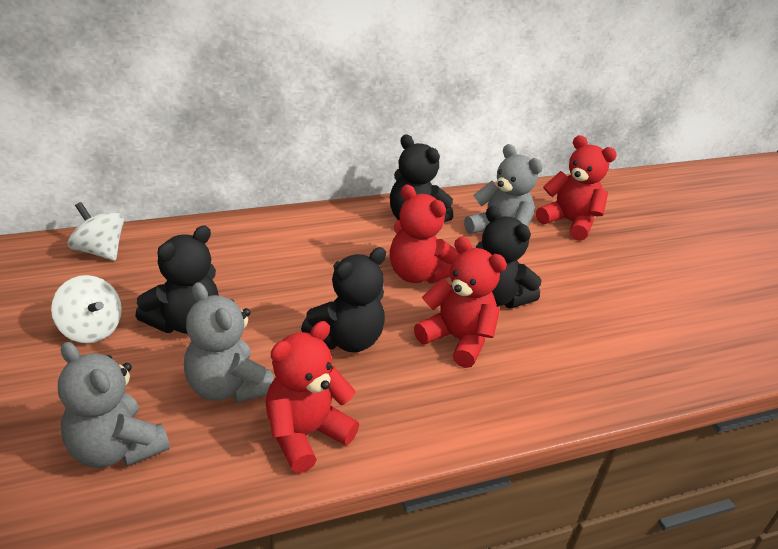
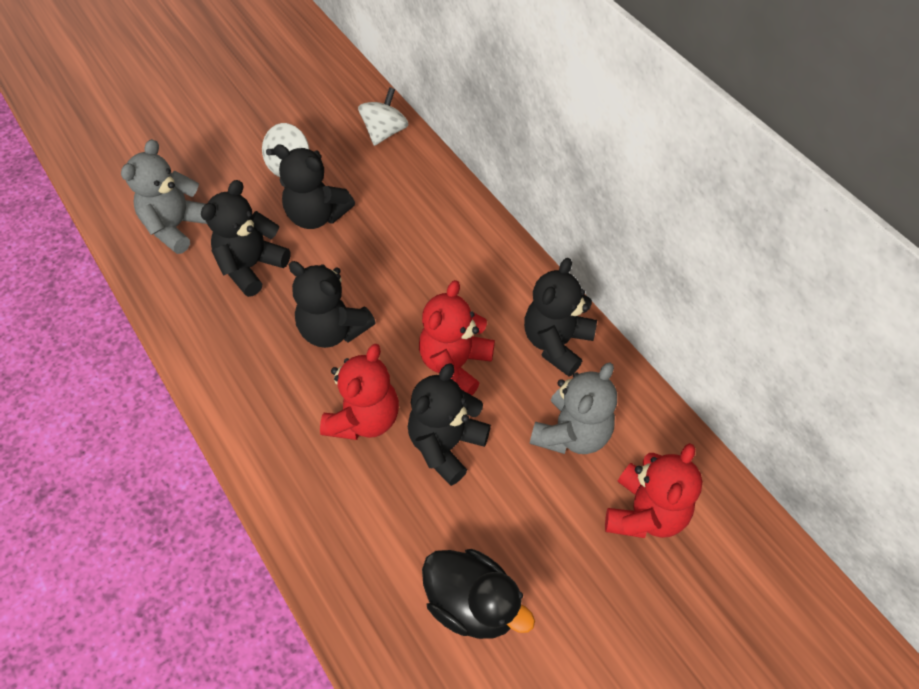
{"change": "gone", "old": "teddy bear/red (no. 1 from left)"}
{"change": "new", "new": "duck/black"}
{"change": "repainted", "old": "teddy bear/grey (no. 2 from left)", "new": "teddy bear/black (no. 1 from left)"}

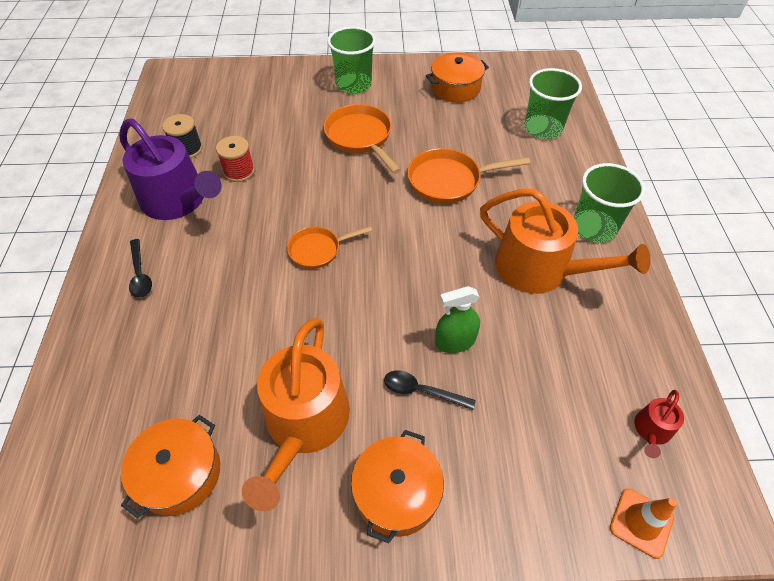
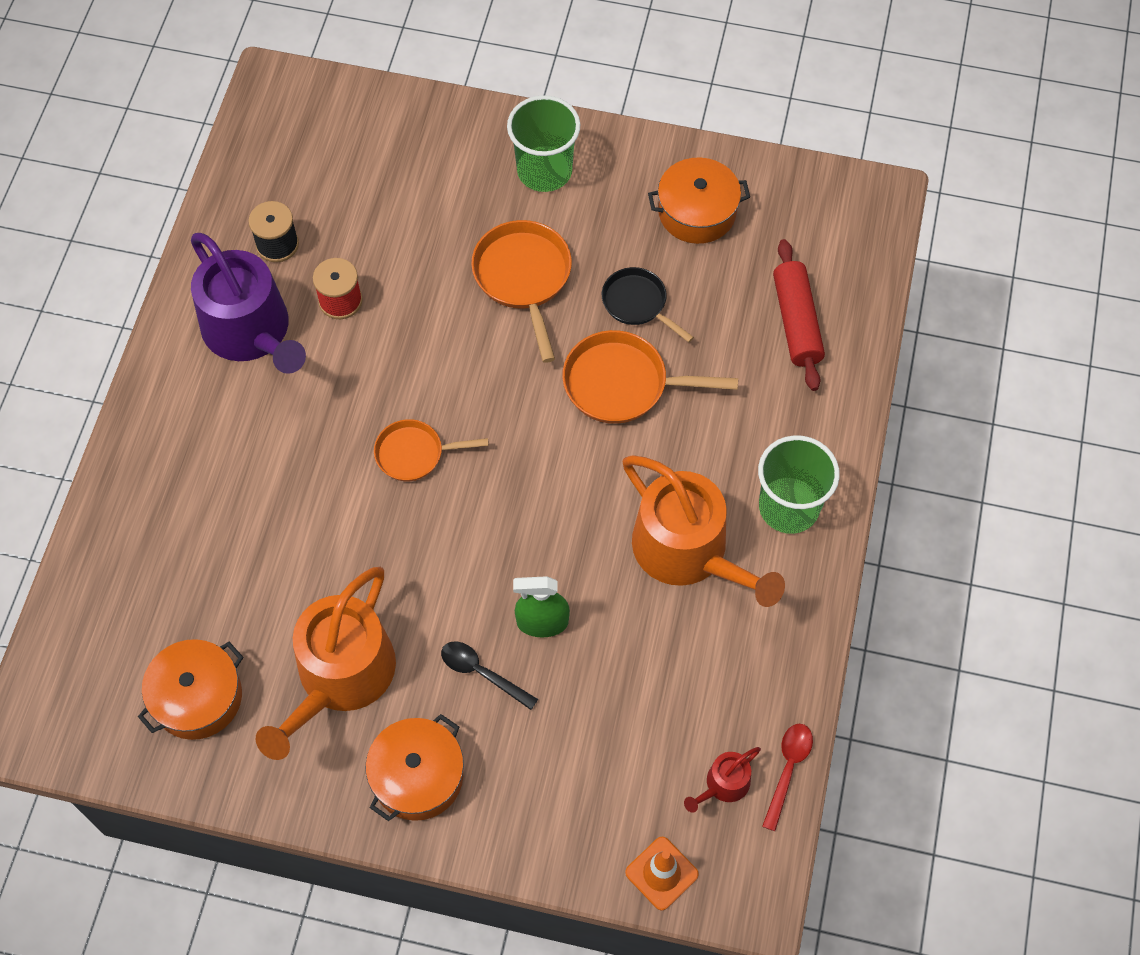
{"change": "gone", "old": "spoon/black (no. 1 from left)"}
{"change": "new", "new": "pan/black"}
{"change": "new", "new": "spoon/red"}
{"change": "swapped", "old": "cup/green (no. 2 from left)", "new": "rolling pin/red"}

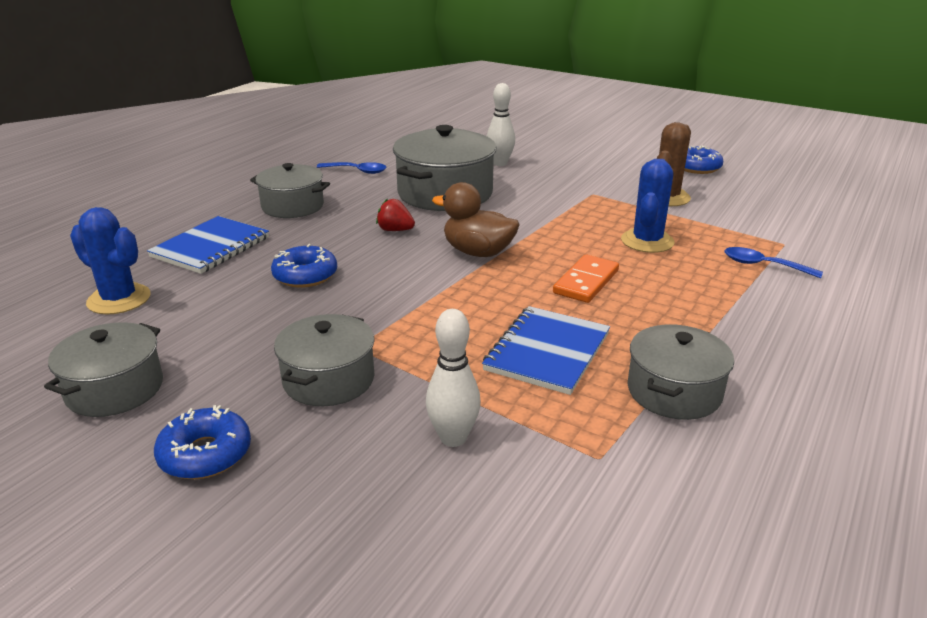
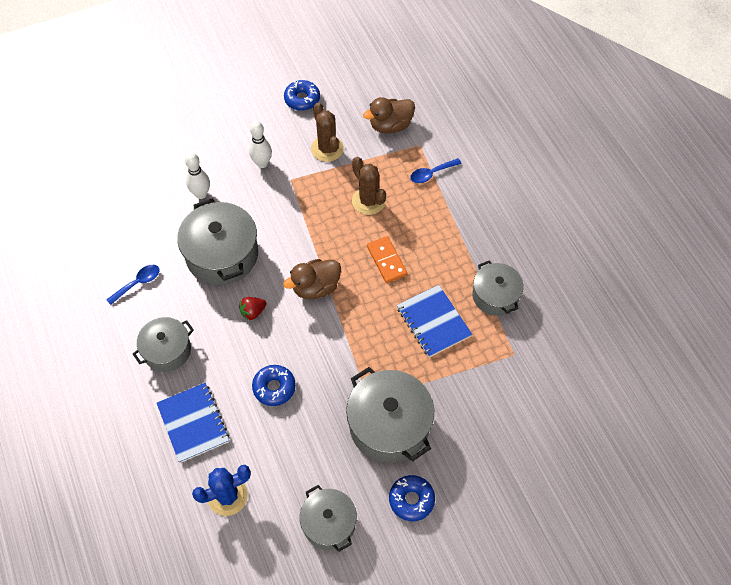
{"change": "new", "new": "duck/brown (no. 2 from left)"}
{"change": "shifted", "old": "bowling pin/white (no. 1 from left in the first image)", "new": "bowling pin/white (no. 2 from left)"}
{"change": "repainted", "old": "cactus/blue (no. 2 from left)", "new": "cactus/brown (no. 2 from left)"}
{"change": "scaled", "old": "pot/grey (no. 3 from left in the first image)", "factor": 1.6}

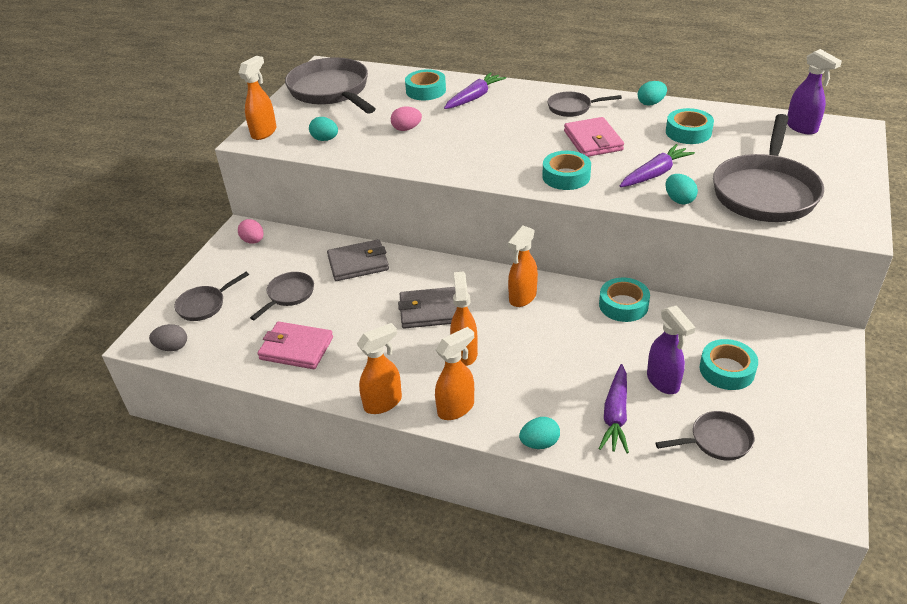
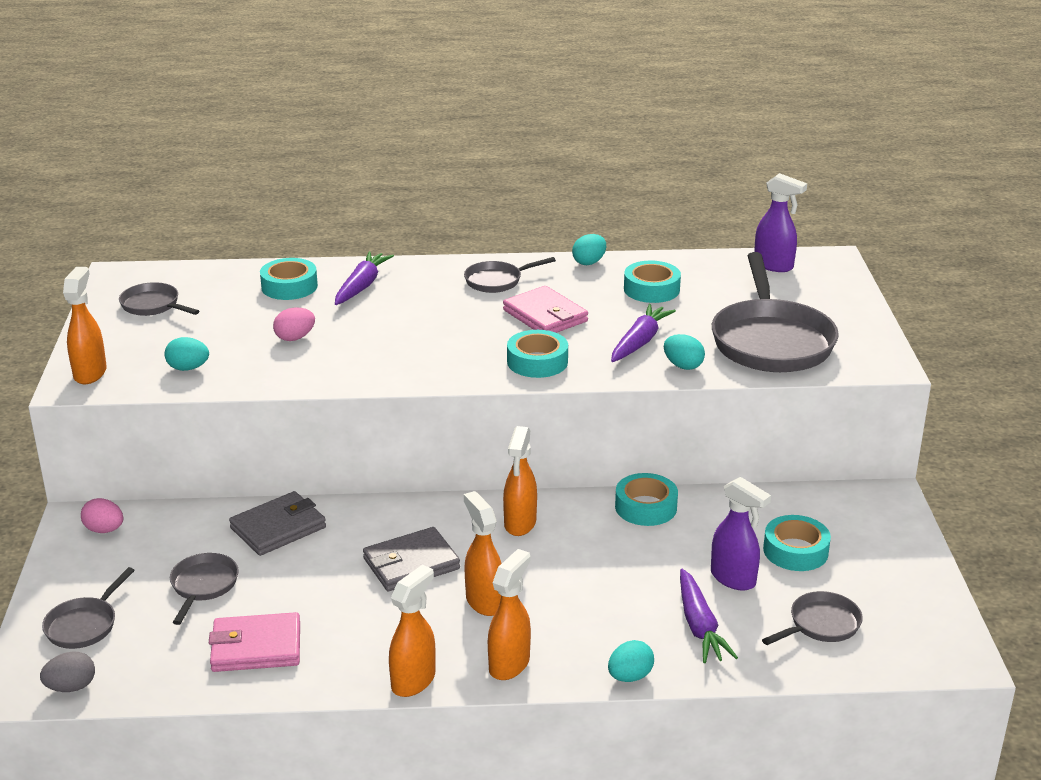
{"change": "scaled", "old": "pan/grey (no. 3 from left in the first image)", "factor": 0.49}

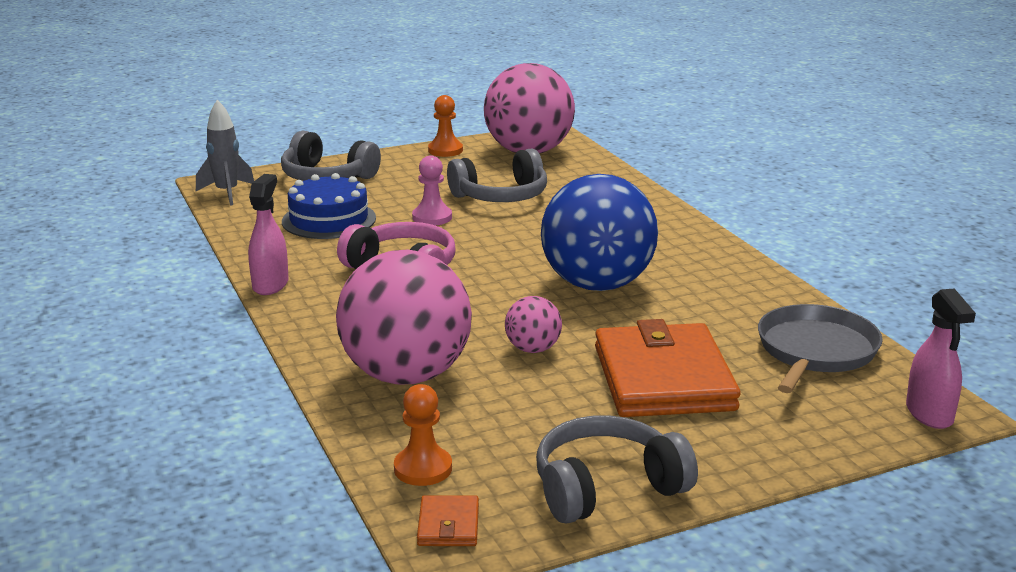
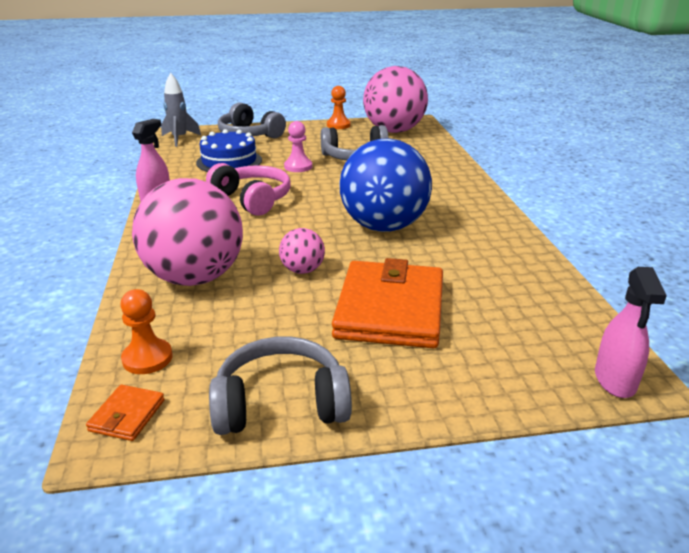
{"change": "gone", "old": "pan/grey"}

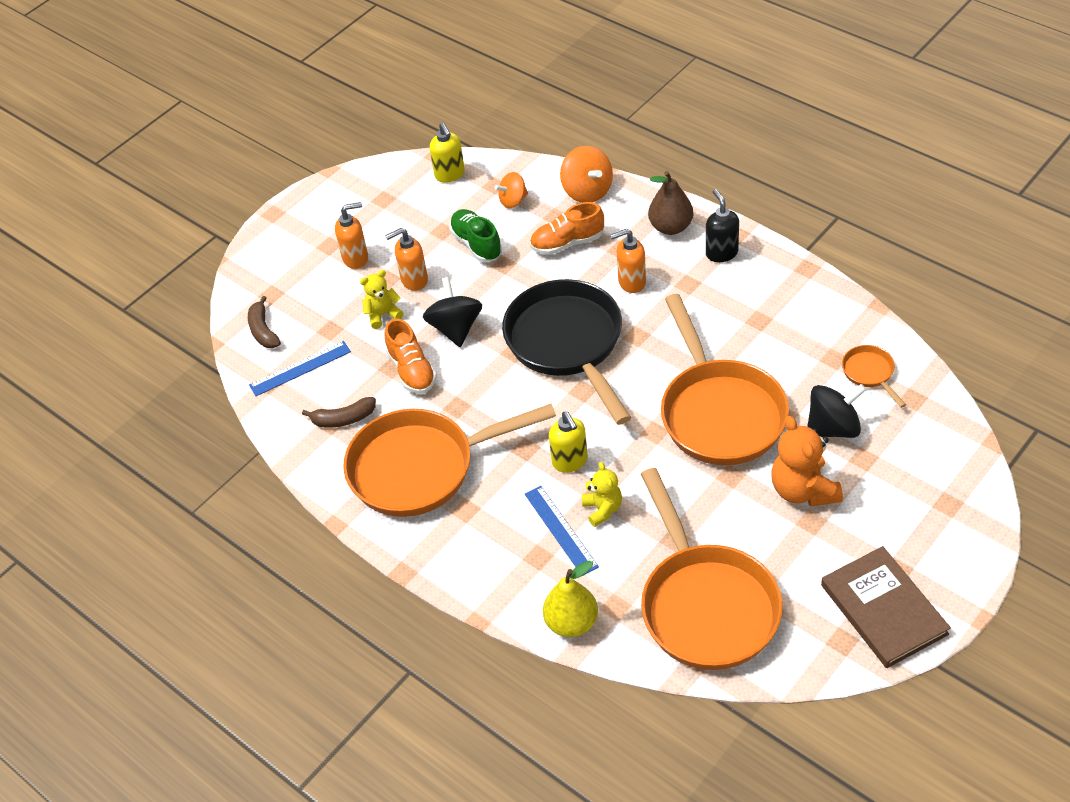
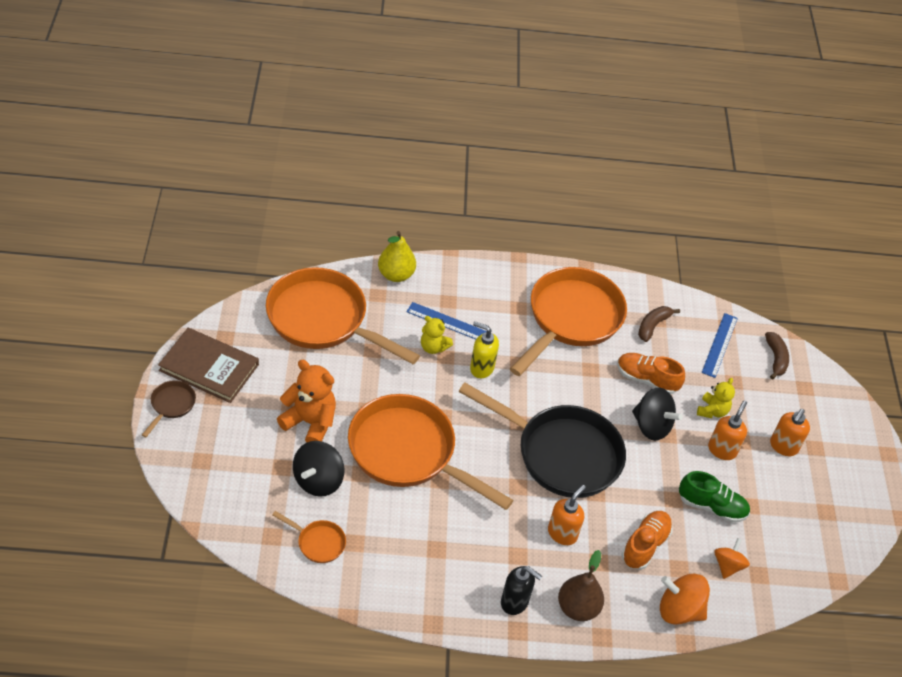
{"change": "gone", "old": "soap dispenser/yellow (no. 1 from left)"}
{"change": "new", "new": "pan/brown"}
{"change": "rotated", "old": "banana/brown (no. 1 from left in the first image)", "degrees": 60}

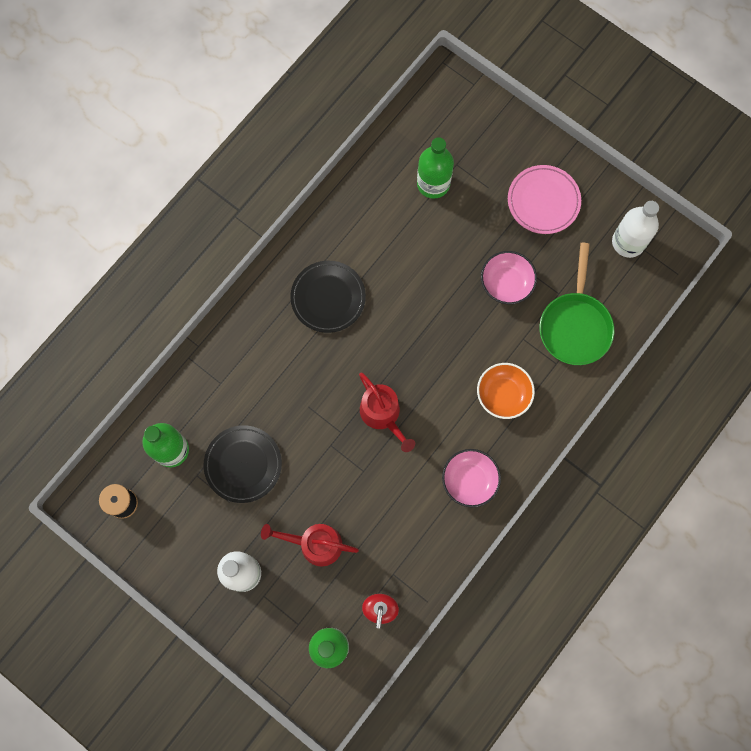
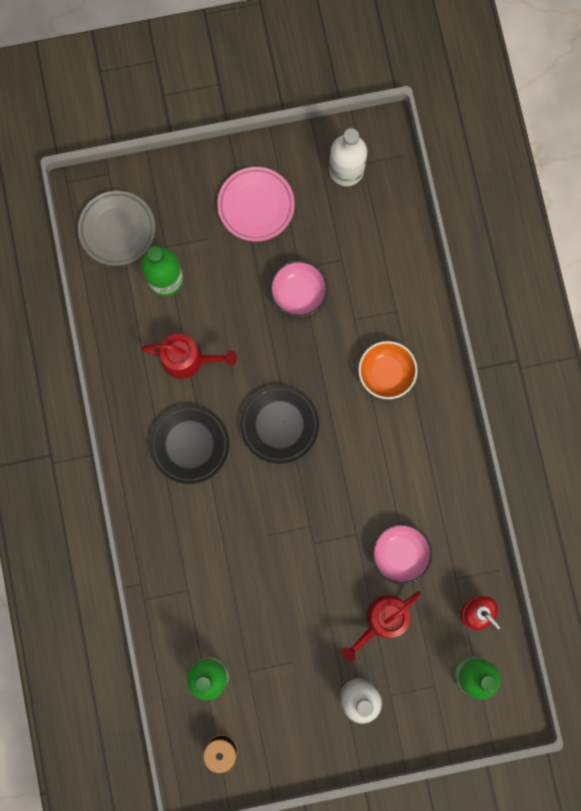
{"change": "gone", "old": "pan/green"}
{"change": "new", "new": "plate/grey"}
{"change": "shifted", "old": "plate/black (no. 1 from left in the first image)", "new": "plate/black (no. 2 from left)"}
{"change": "shifted", "old": "watering can/red (no. 2 from left in the first image)", "new": "watering can/red (no. 1 from left)"}
{"change": "shifted", "old": "bowl/pink (no. 1 from left in the first image)", "new": "bowl/pink (no. 2 from left)"}

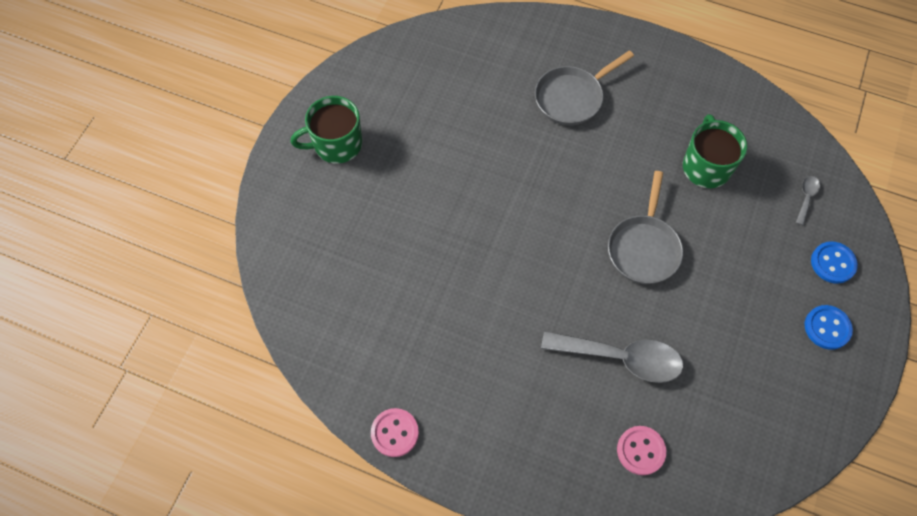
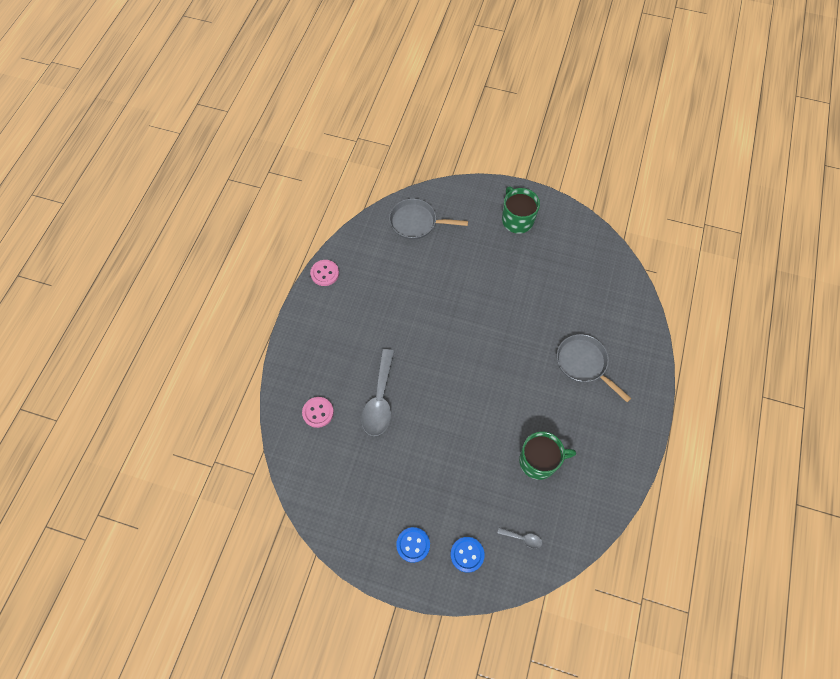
{"change": "shifted", "old": "pan/grey (no. 2 from left in the first image)", "new": "pan/grey (no. 1 from left)"}

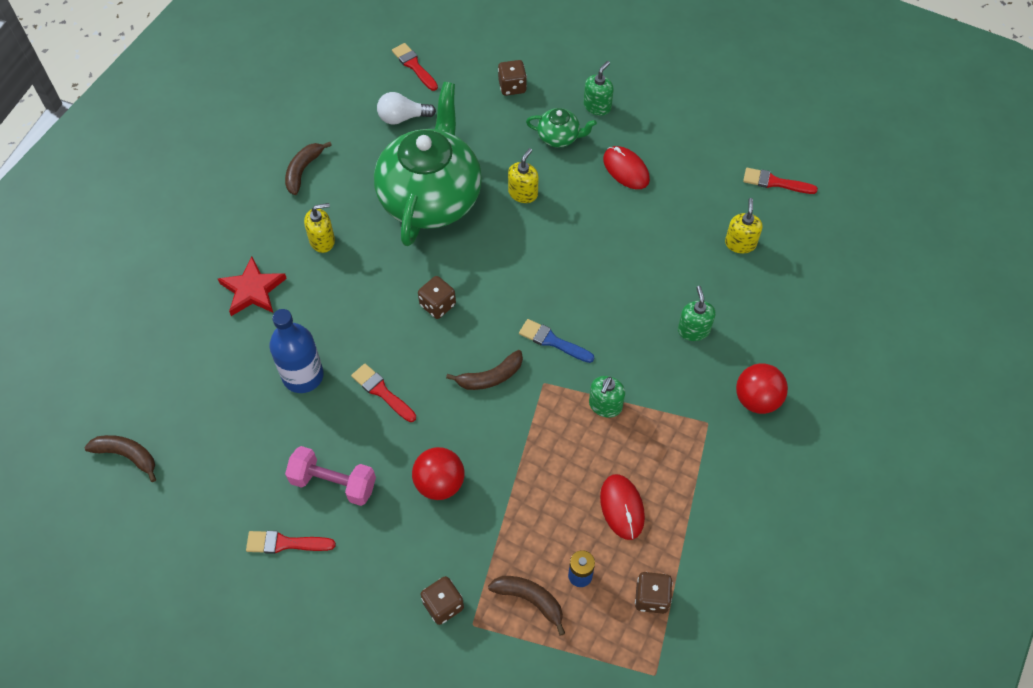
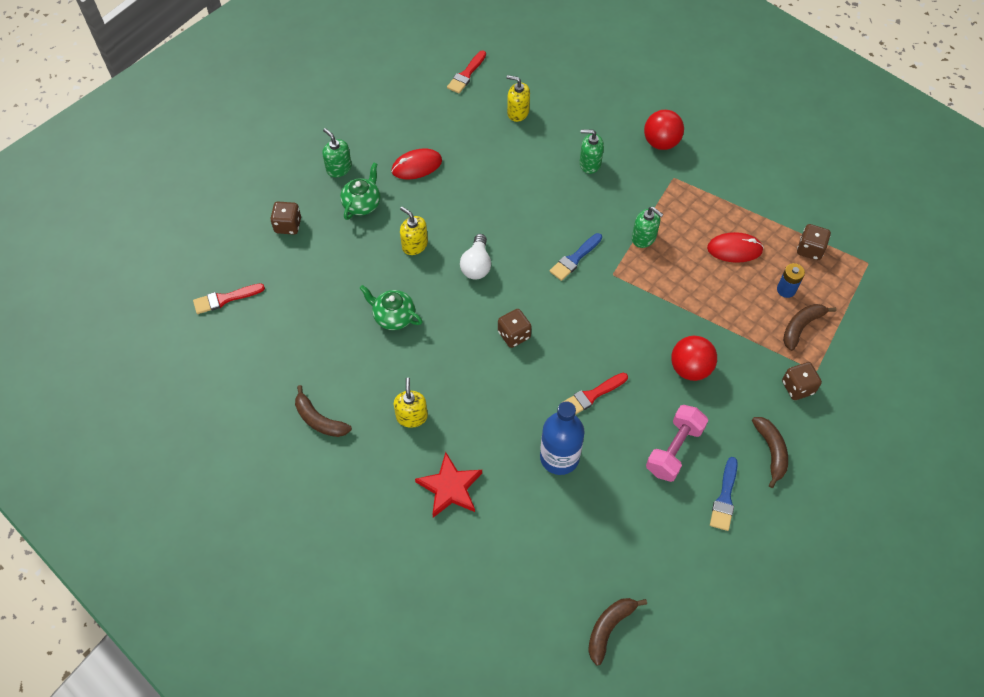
{"change": "shifted", "old": "light bulb/white"}
{"change": "shifted", "old": "banana/brown (no. 3 from left)"}
{"change": "repainted", "old": "brush/red (no. 1 from left)", "new": "brush/blue (no. 2 from left)"}
{"change": "scaled", "old": "teapot/green (no. 1 from left in the first image)", "factor": 0.42}

